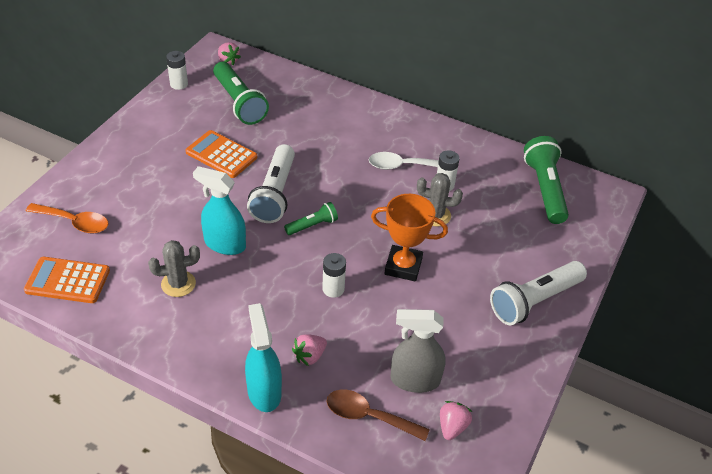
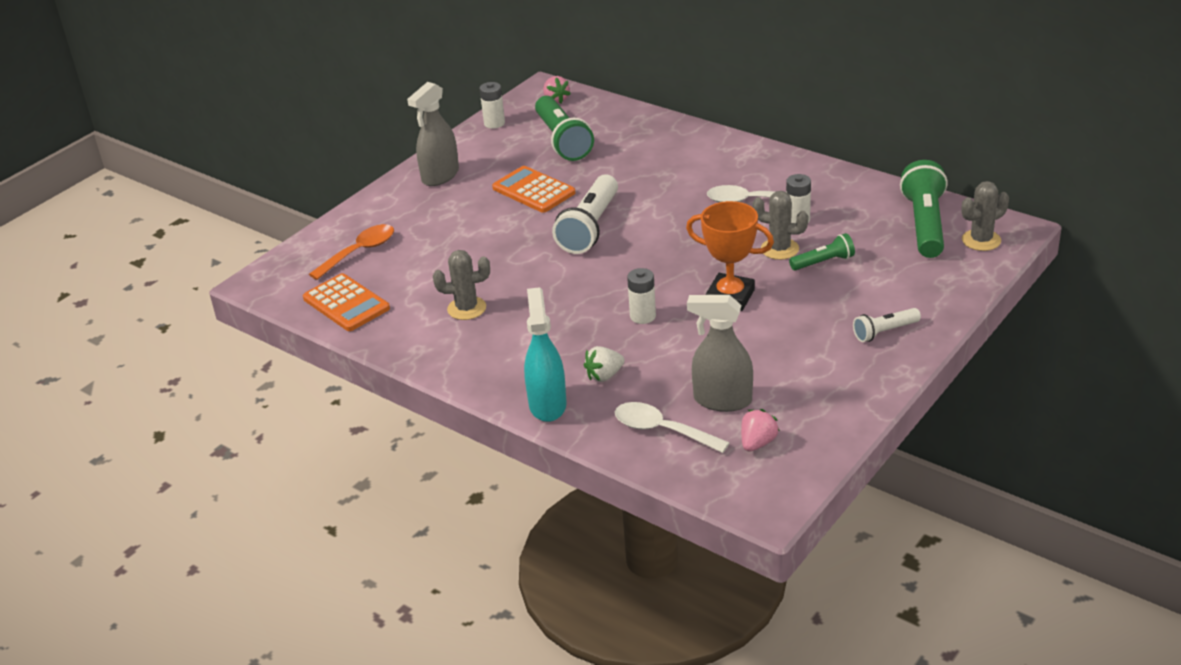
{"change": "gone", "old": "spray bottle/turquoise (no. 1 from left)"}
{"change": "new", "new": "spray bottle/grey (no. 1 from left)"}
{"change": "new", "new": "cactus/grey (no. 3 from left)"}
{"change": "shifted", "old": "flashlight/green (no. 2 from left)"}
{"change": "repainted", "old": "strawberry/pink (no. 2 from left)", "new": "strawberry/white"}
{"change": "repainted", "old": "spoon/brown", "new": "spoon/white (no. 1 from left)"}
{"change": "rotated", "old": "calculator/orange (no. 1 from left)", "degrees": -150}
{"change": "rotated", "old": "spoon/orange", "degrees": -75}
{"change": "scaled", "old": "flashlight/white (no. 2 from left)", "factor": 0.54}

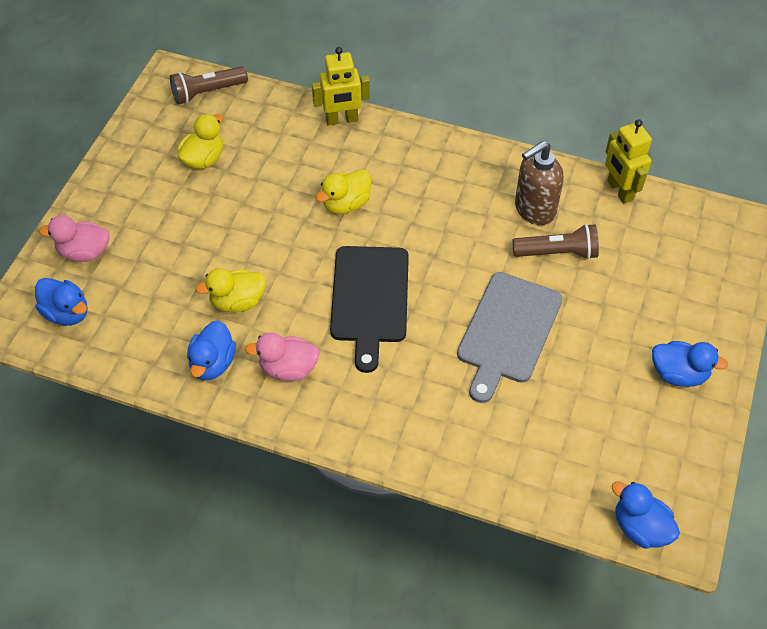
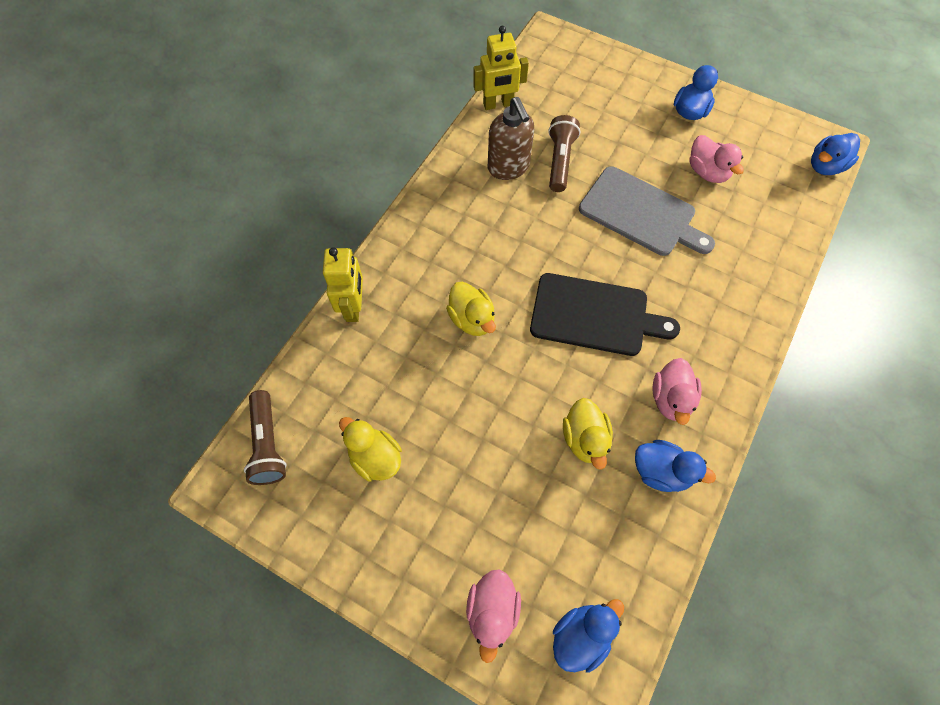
{"change": "new", "new": "duck/pink (no. 3 from left)"}

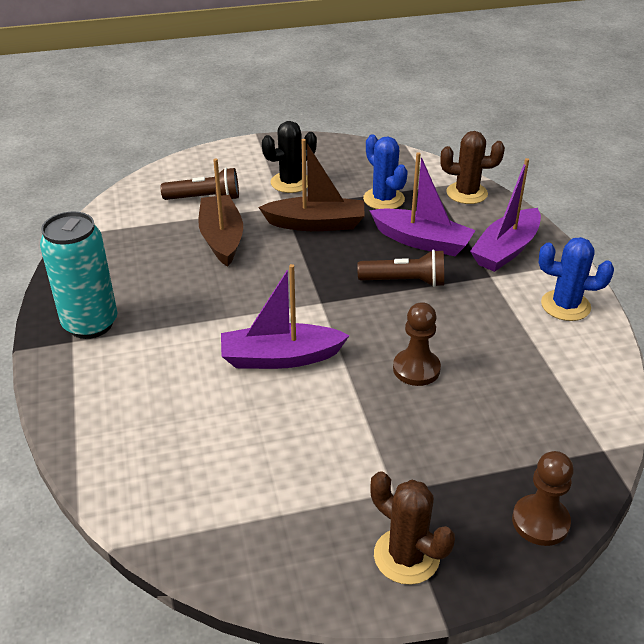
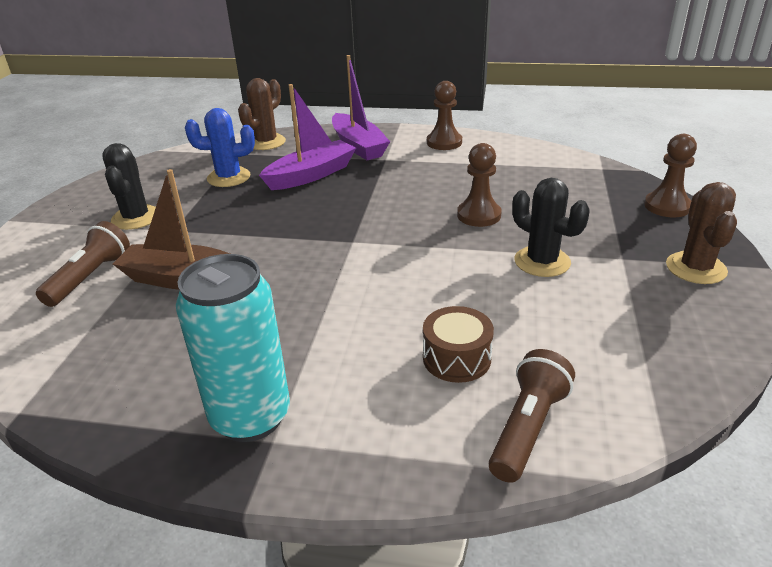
{"change": "gone", "old": "boat/purple (no. 1 from left)"}
{"change": "gone", "old": "boat/brown (no. 2 from left)"}
{"change": "new", "new": "drum/brown"}
{"change": "new", "new": "cactus/black (no. 2 from left)"}
{"change": "shifted", "old": "flashlight/brown (no. 2 from left)"}
{"change": "swapped", "old": "cactus/blue (no. 2 from left)", "new": "pawn/brown (no. 1 from left)"}
{"change": "rotated", "old": "cactus/brown (no. 1 from left in the first image)", "degrees": -60}

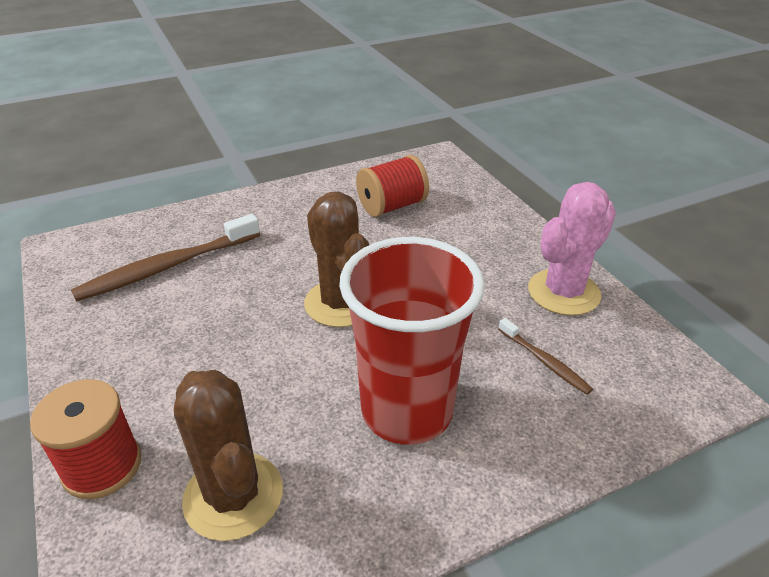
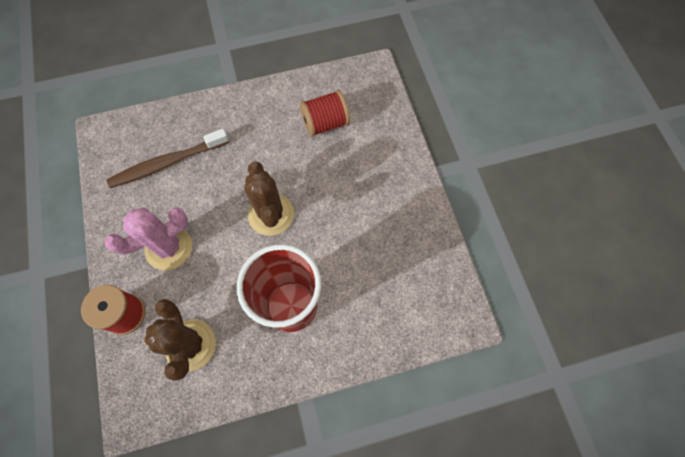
{"change": "gone", "old": "toothbrush/brown (no. 2 from left)"}
{"change": "shifted", "old": "cactus/pink"}

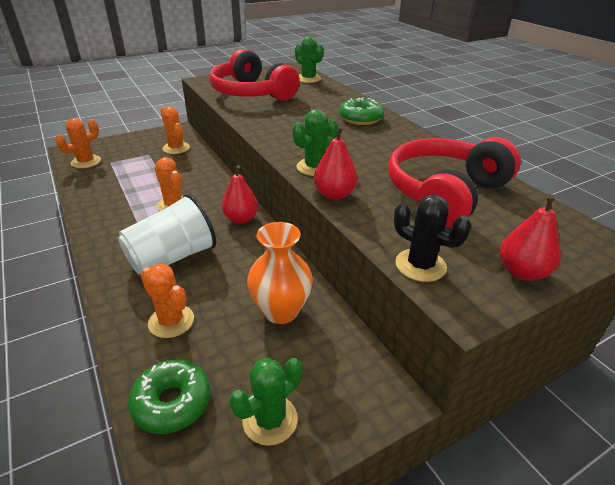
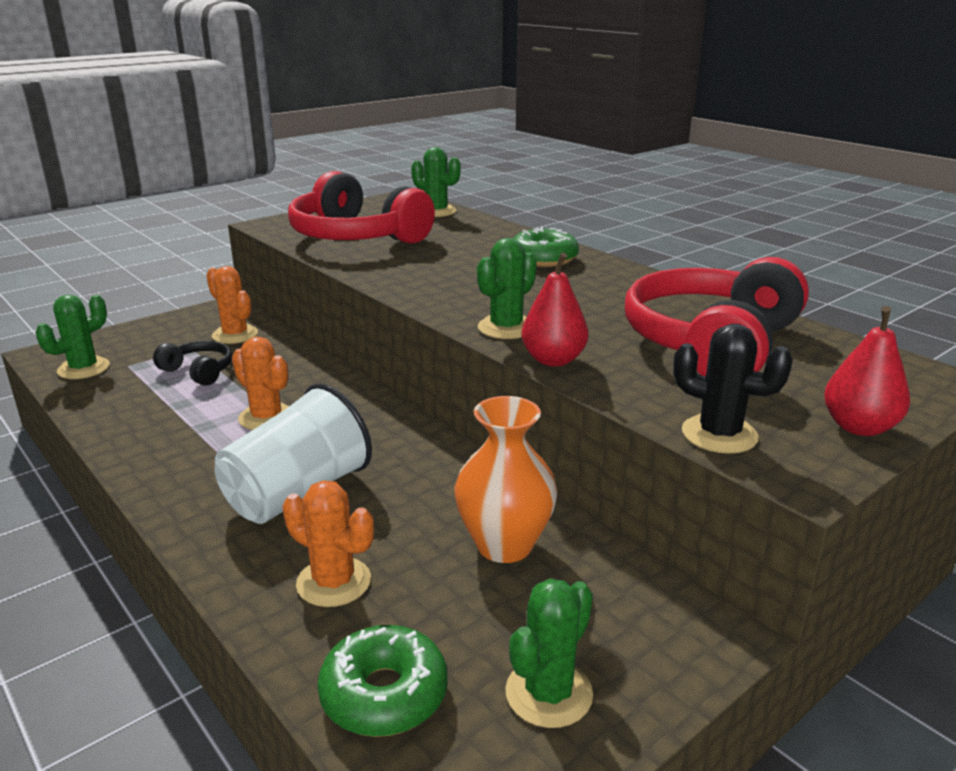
{"change": "gone", "old": "pear/red (no. 1 from left)"}
{"change": "new", "new": "headphones/black"}
{"change": "repainted", "old": "cactus/orange (no. 1 from left)", "new": "cactus/green (no. 1 from left)"}

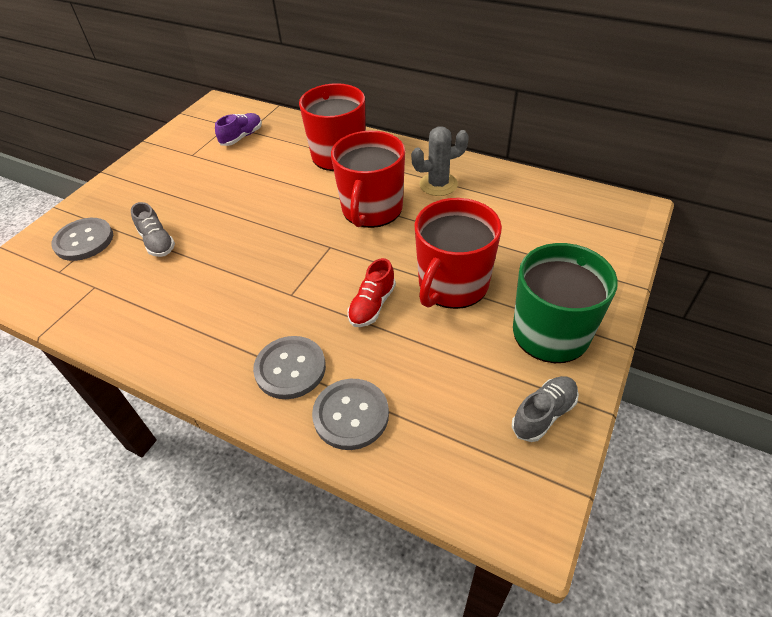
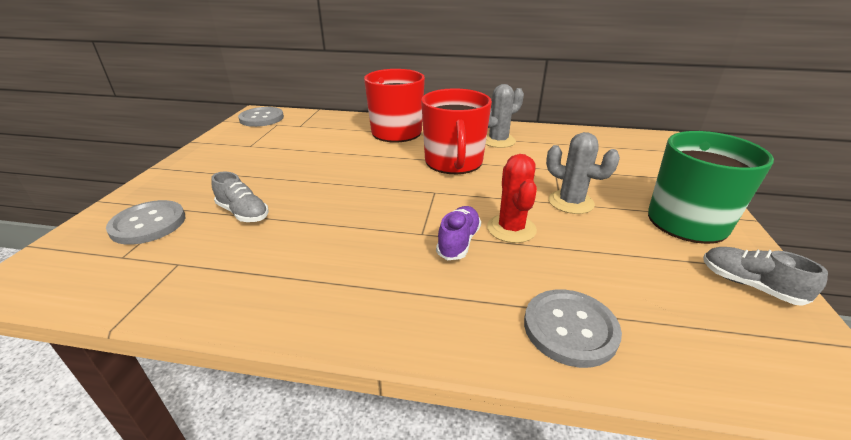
{"change": "shifted", "old": "shoe/purple"}
{"change": "shifted", "old": "button/grey (no. 2 from left)"}
{"change": "swapped", "old": "shoe/red", "new": "cactus/red"}
{"change": "swapped", "old": "mug/red (no. 3 from left)", "new": "cactus/grey (no. 2 from left)"}
{"change": "rotated", "old": "shoe/grey (no. 2 from left)", "degrees": -75}

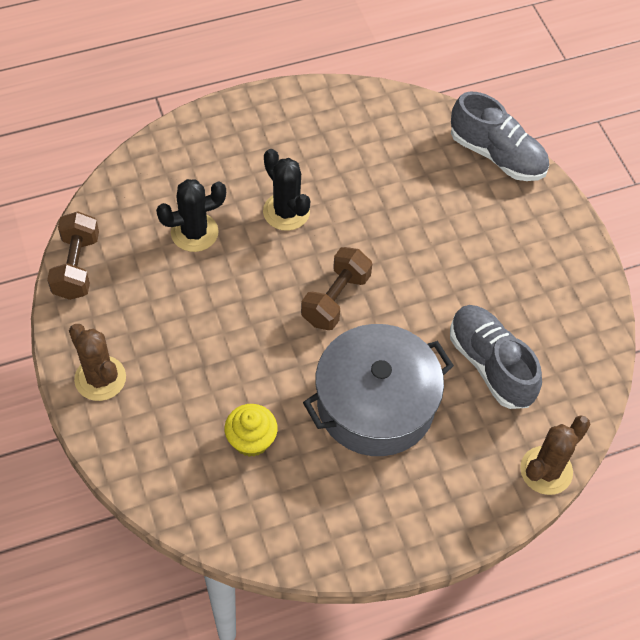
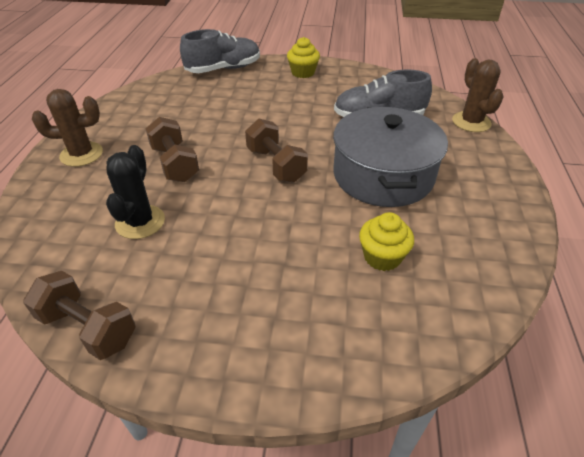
{"change": "new", "new": "cupcake/yellow (no. 1 from left)"}
{"change": "shifted", "old": "cactus/brown (no. 1 from left)"}
{"change": "swapped", "old": "cactus/black (no. 2 from left)", "new": "dumbbell/brown (no. 2 from left)"}

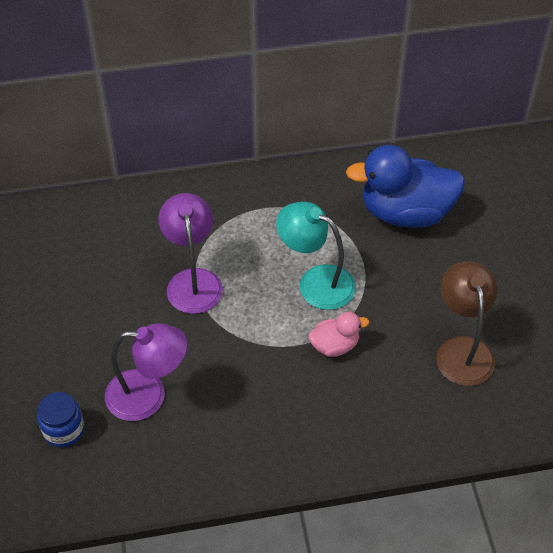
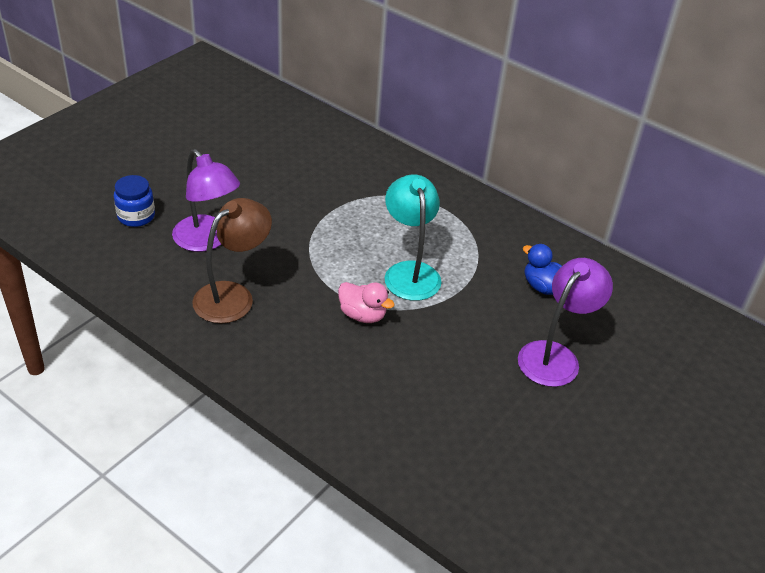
{"change": "shifted", "old": "lamp/purple (no. 2 from left)"}
{"change": "shifted", "old": "lamp/brown"}
{"change": "scaled", "old": "duck/blue", "factor": 0.48}

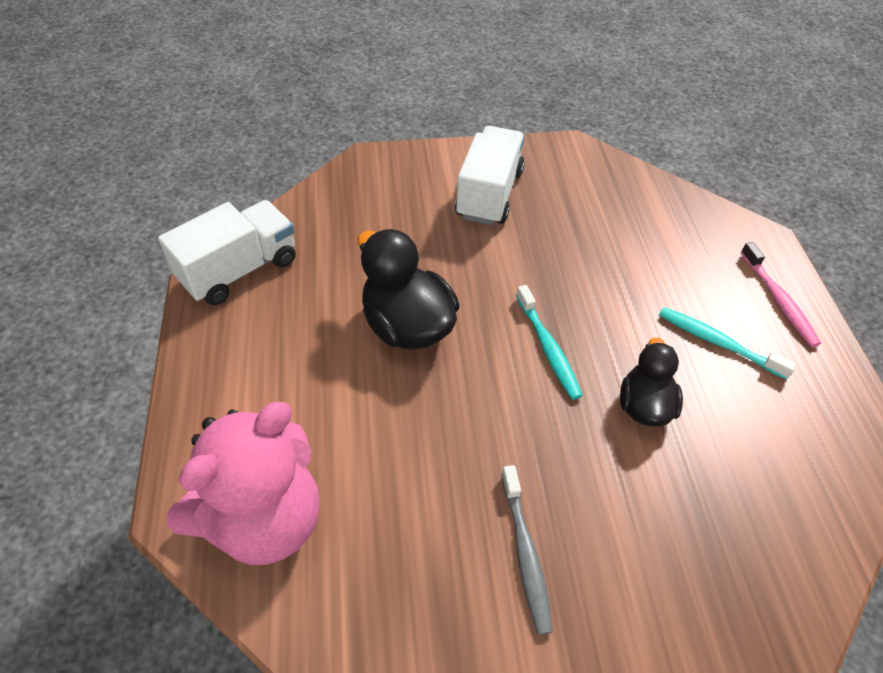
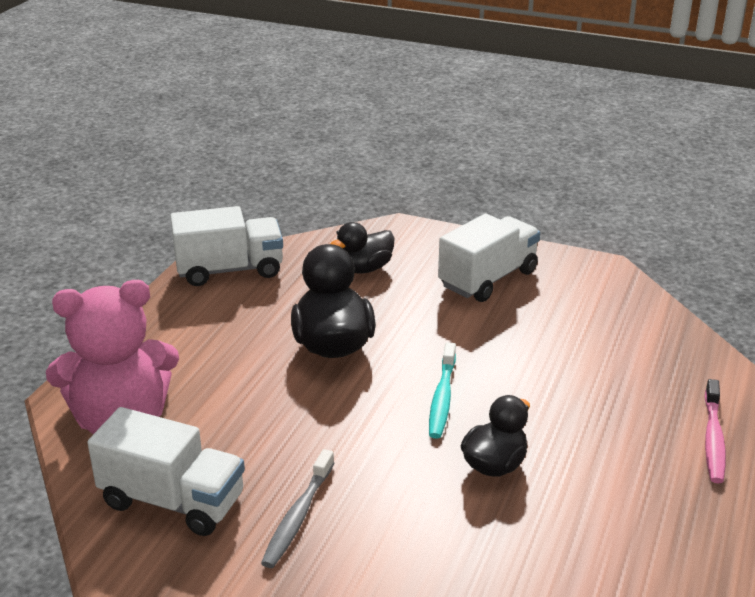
{"change": "gone", "old": "toothbrush/turquoise (no. 2 from left)"}
{"change": "new", "new": "truck/white (no. 1 from left)"}
{"change": "new", "new": "duck/black (no. 2 from left)"}

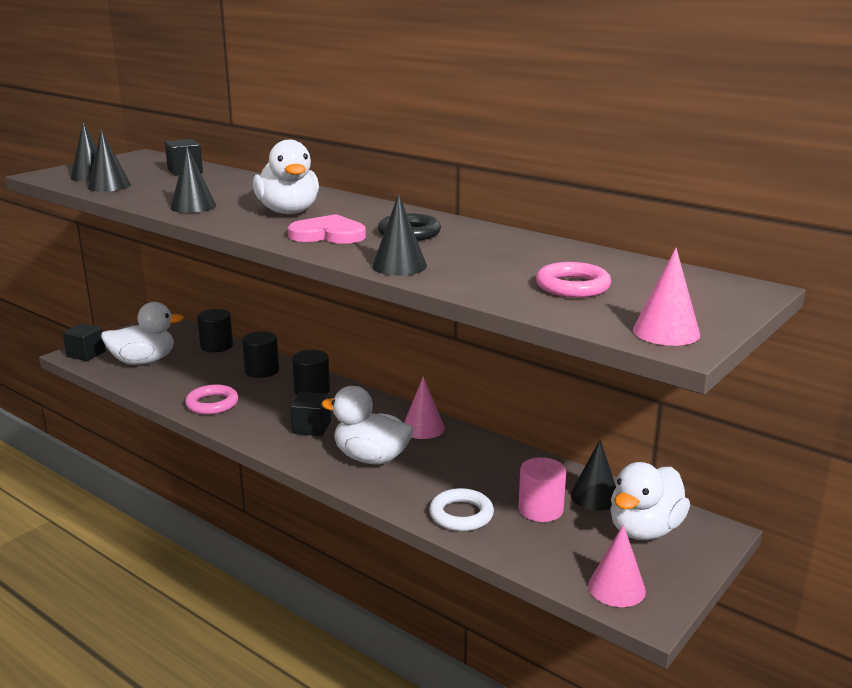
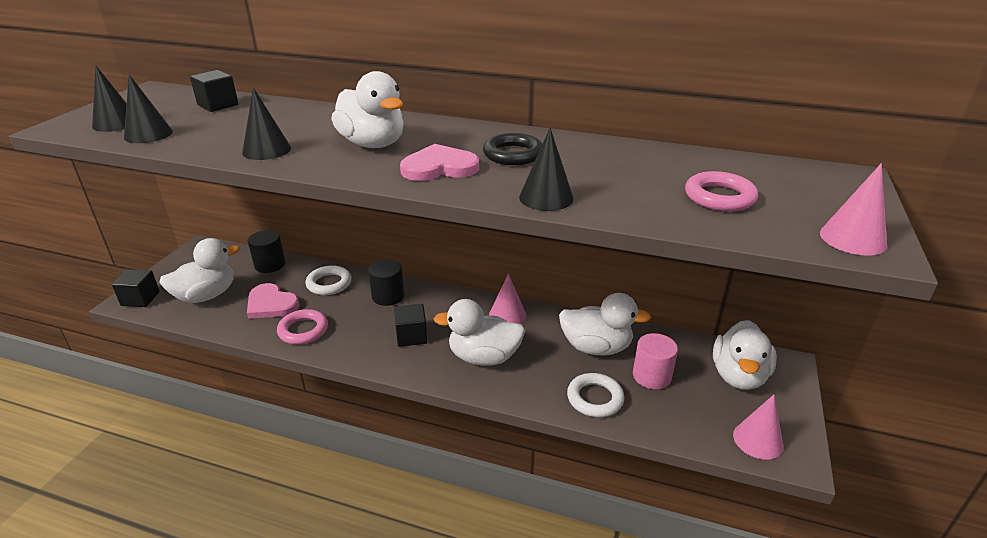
{"change": "gone", "old": "cone/black (no. 5 from left)"}
{"change": "new", "new": "heart/pink (no. 1 from left)"}
{"change": "new", "new": "duck/white (no. 4 from left)"}
{"change": "swapped", "old": "cylinder/black (no. 2 from left)", "new": "ring/white (no. 1 from left)"}

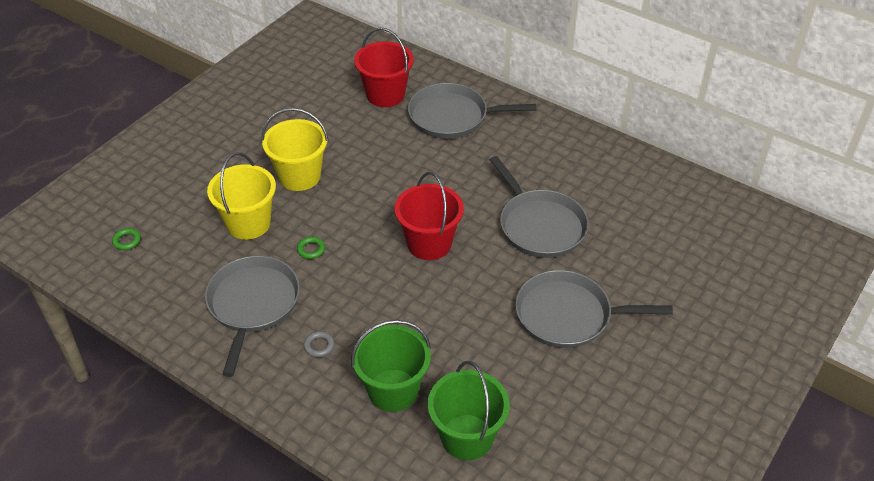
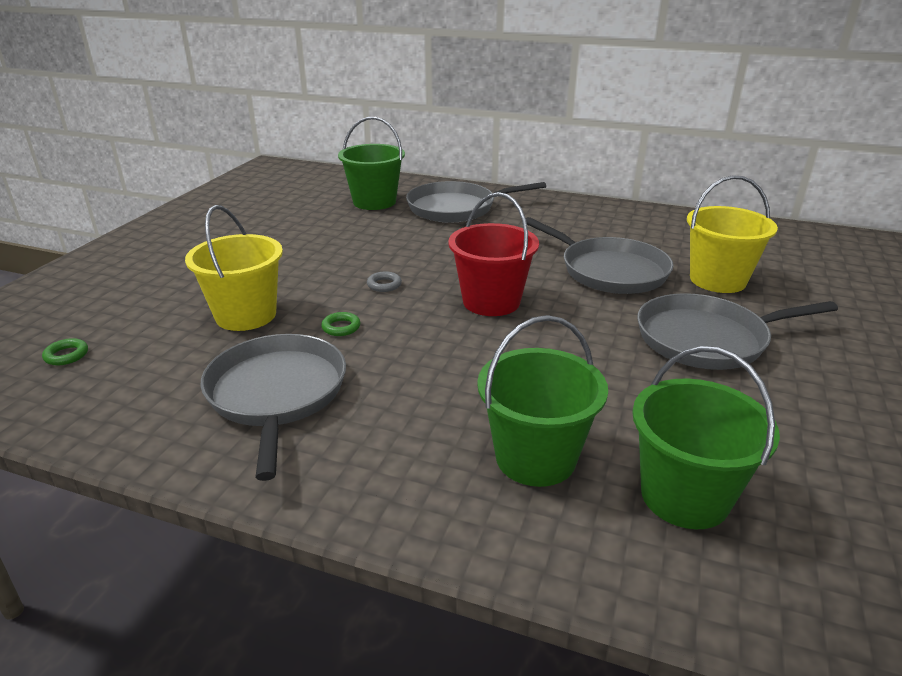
{"change": "shifted", "old": "bucket/yellow (no. 2 from left)"}
{"change": "shifted", "old": "ring/grey"}
{"change": "repainted", "old": "bucket/red (no. 1 from left)", "new": "bucket/green (no. 1 from left)"}

